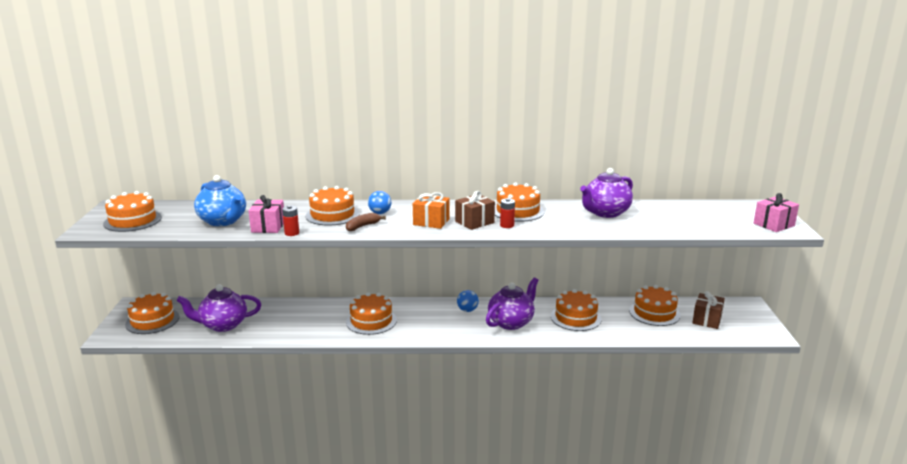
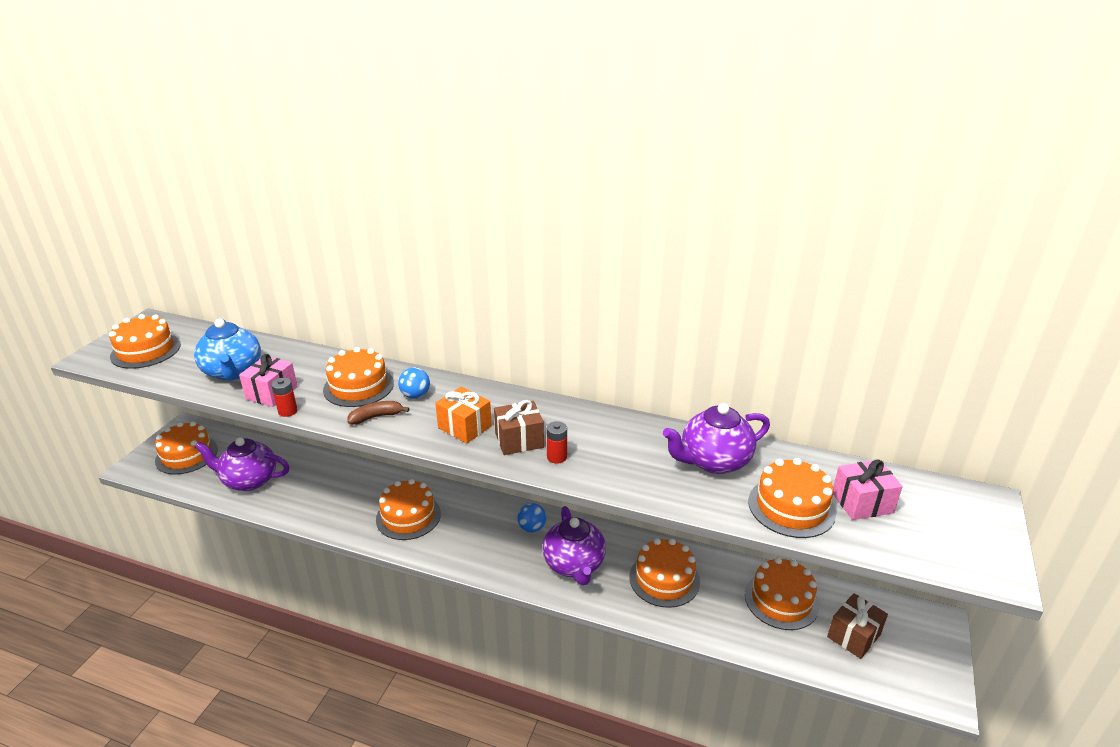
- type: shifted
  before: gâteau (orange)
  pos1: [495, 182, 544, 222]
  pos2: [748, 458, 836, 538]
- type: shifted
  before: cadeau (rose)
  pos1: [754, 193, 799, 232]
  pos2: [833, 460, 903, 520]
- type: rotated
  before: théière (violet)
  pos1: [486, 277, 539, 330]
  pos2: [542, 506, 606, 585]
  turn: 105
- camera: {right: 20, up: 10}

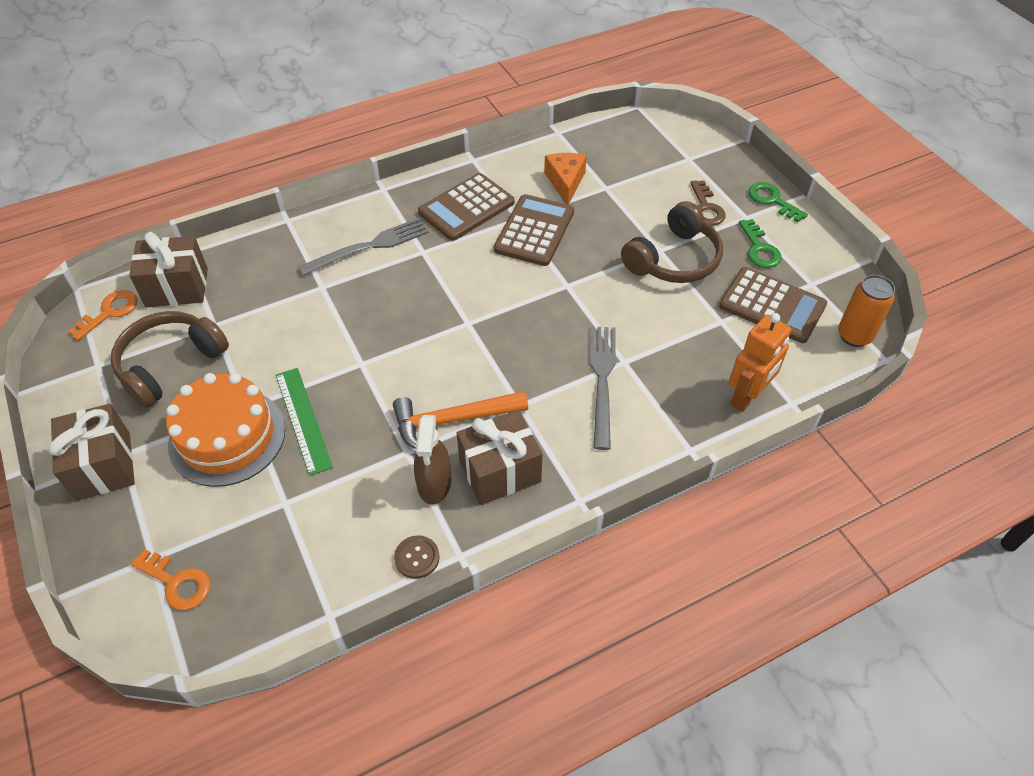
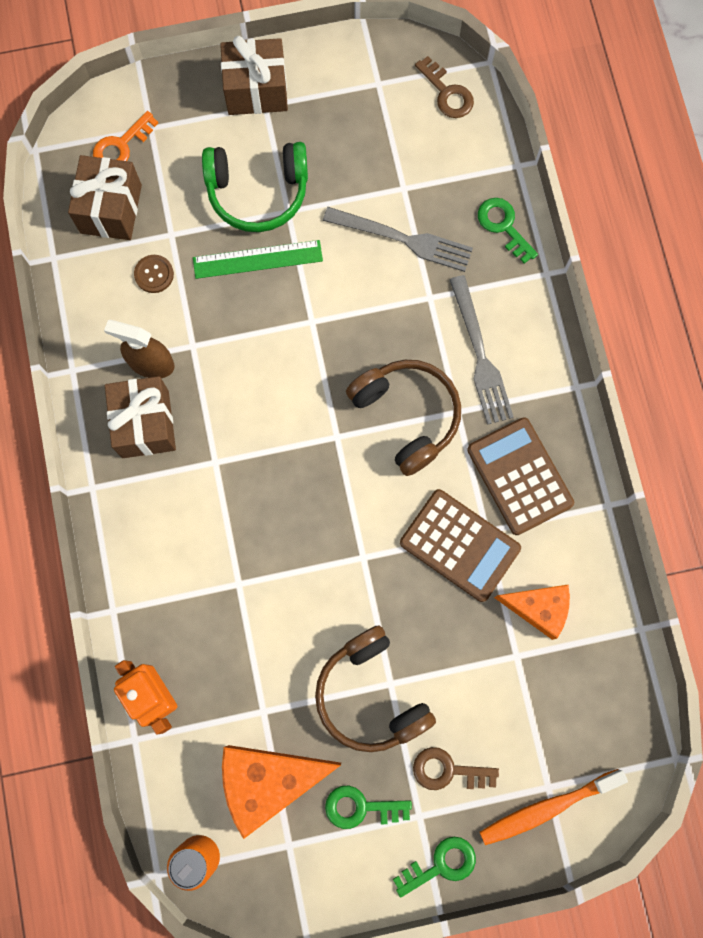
- type: shifted
  before: cadeau (marron)
  pos1: [129, 232, 208, 307]
  pos2: [68, 155, 142, 240]
- type: swapped
  before: calculatrice (marron)
  after: fromage (orange)
  pos1: [719, 267, 827, 343]
  pos2: [222, 745, 341, 839]
- type: repainted
  before: clé (orange)
  after: clé (marron)
  pos1: [68, 290, 138, 341]
  pos2: [415, 56, 474, 118]
- type: shifted
  before: casque audio (marron)
  pos1: [111, 311, 229, 408]
  pos2: [346, 360, 461, 476]
- type: shifted
  before: fourchette (gris)
  pos1: [589, 326, 616, 450]
  pos2: [323, 207, 473, 272]
- type: swapped
  before: gâteau (orange)
  after: casque audio (vert)
  pos1: [166, 373, 285, 487]
  pos2: [202, 142, 308, 232]
- type: gone
  before: marteau (orange)
  pos1: [393, 391, 528, 449]
- type: shifted
  before: bouton (marron)
  pos1: [394, 535, 440, 579]
  pos2: [134, 255, 174, 293]
- type: new
  after: clé (vert)
  pos2: [478, 198, 538, 264]
- type: new
  after: brosse à dents (orange)
  pos2: [480, 769, 628, 845]
- camera: {right: 105, up: 25}

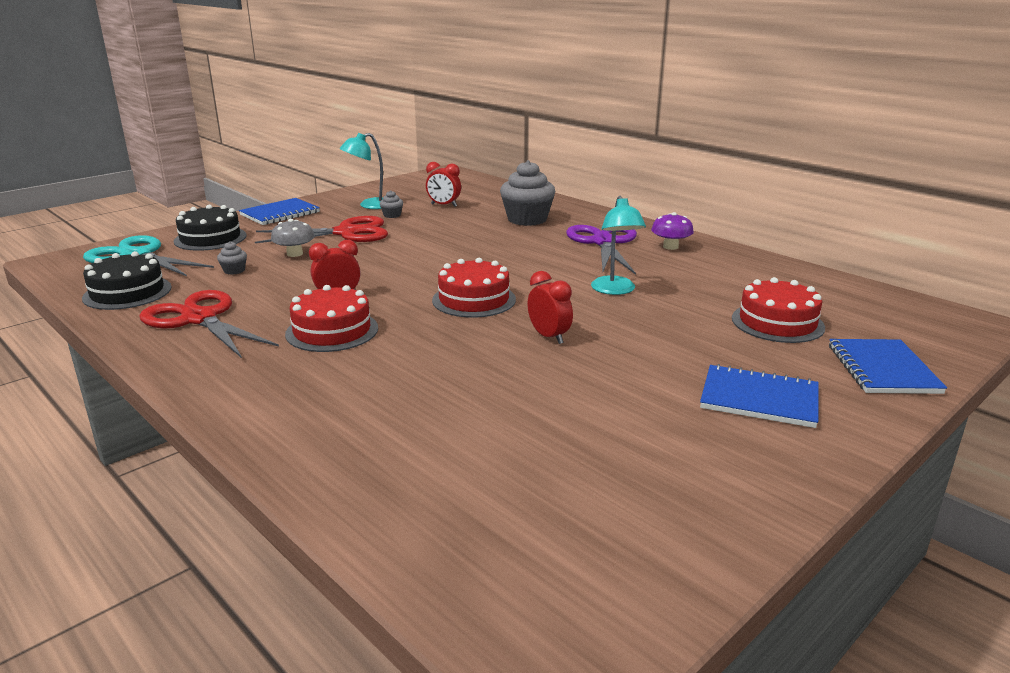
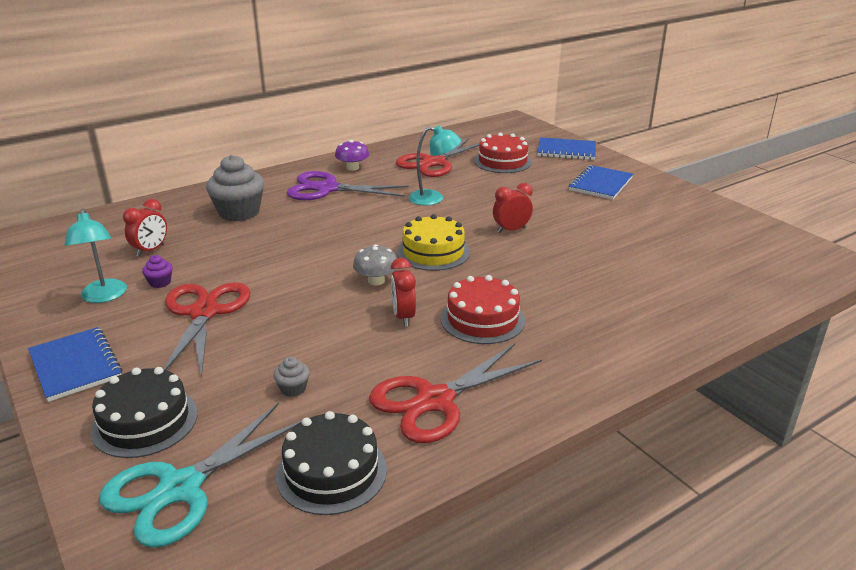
- type: repainted
  before: muffin (gris)
  after: muffin (violet)
  pos1: [380, 190, 403, 218]
  pos2: [142, 255, 173, 288]
- type: shifted
  before: champignon (gris)
  pos1: [271, 219, 315, 257]
  pos2: [353, 244, 397, 285]
- type: repainted
  before: gâteau (rouge)
  after: gâteau (jaune)
  pos1: [432, 258, 516, 318]
  pos2: [397, 214, 470, 271]
- type: new
  after: ciseaux (rouge)
  pos2: [396, 138, 479, 177]
- camera: {right: -80, up: 5}

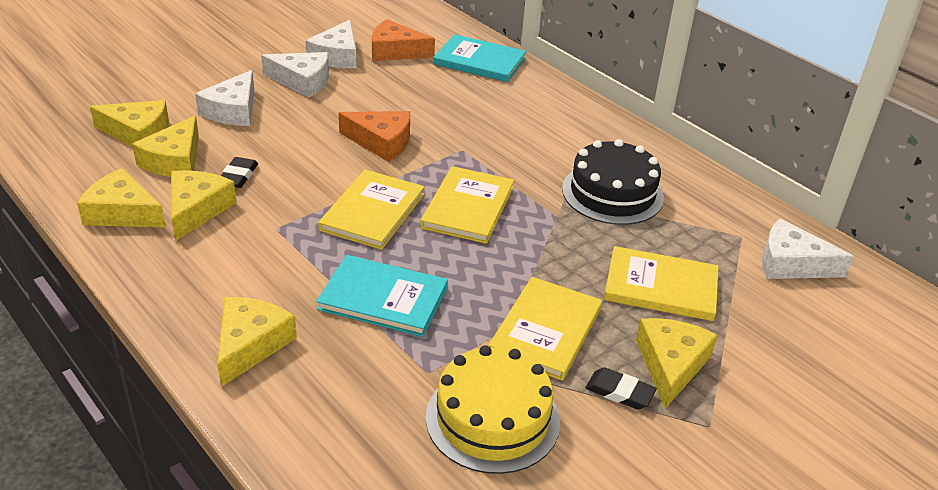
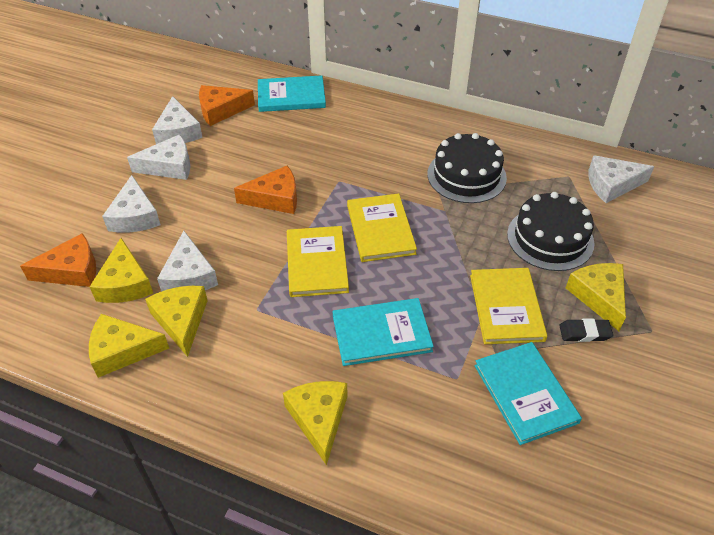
- type: repainted
  before: fromage (jaune)
  after: fromage (orange)
  pos1: [90, 100, 169, 147]
  pos2: [20, 233, 96, 287]
- type: swapped
  before: gomme (noir)
  after: fromage (blanc)
  pos1: [221, 157, 258, 188]
  pos2: [157, 231, 218, 292]
- type: swapped
  before: livre (jaune)
  after: gâteau (noir)
  pos1: [604, 246, 719, 321]
  pos2: [507, 192, 595, 271]
- type: swapped
  before: gâteau (jaune)
  after: livre (turquoise)
  pos1: [426, 345, 560, 474]
  pos2: [475, 342, 582, 445]
- camera: {right: -25, up: 10}

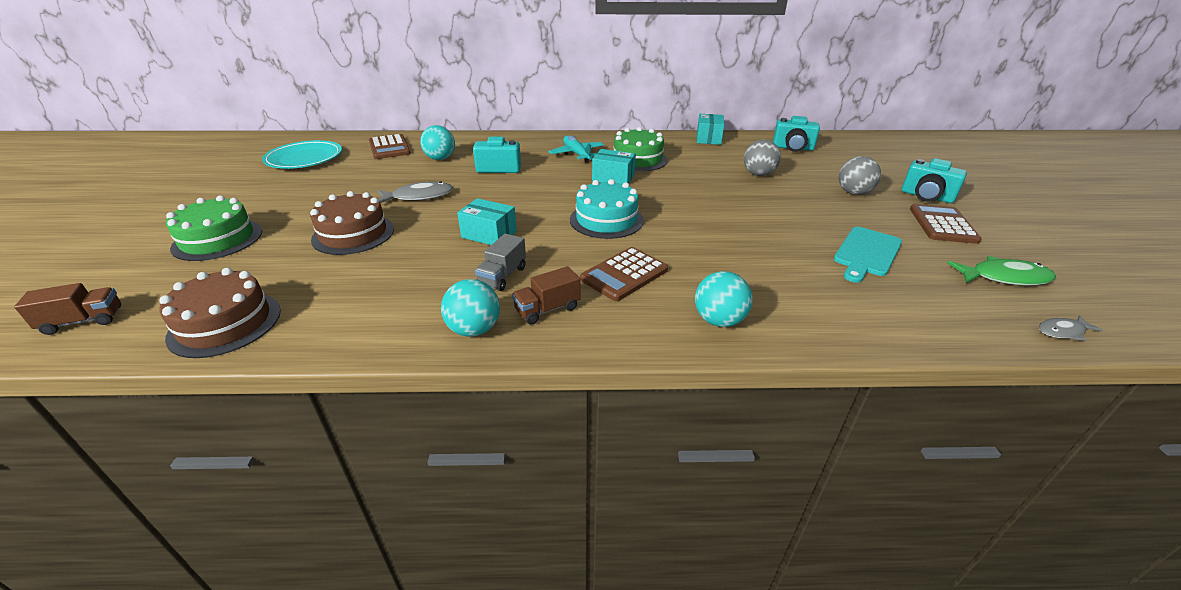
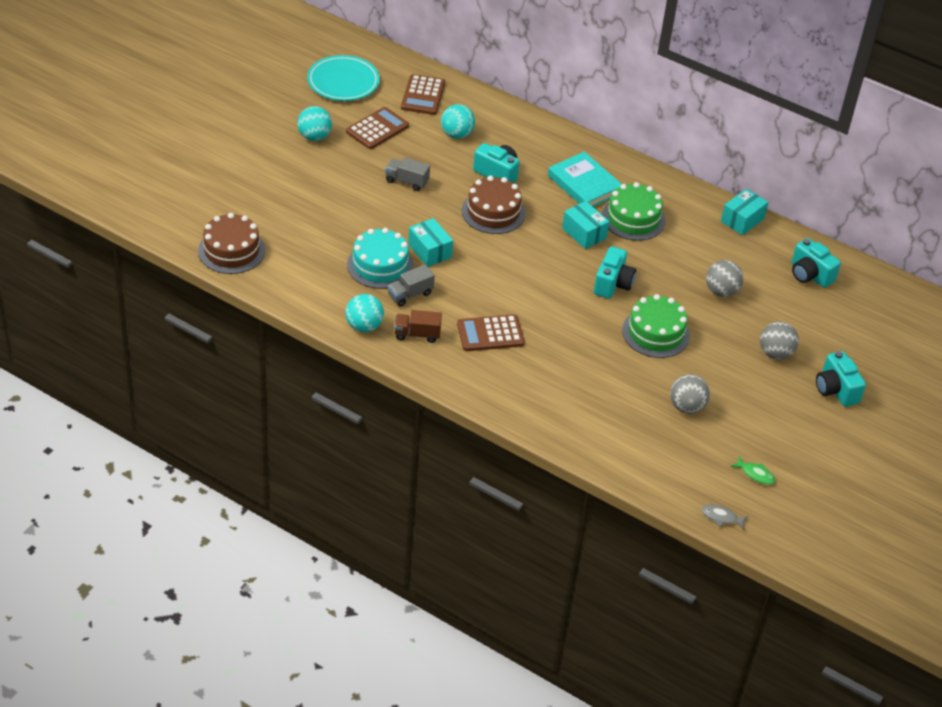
- type: swapped
  before: avion (turquoise)
  after: livre (turquoise)
  pos1: [548, 135, 604, 163]
  pos2: [548, 152, 622, 207]
- type: shifted
  before: gâteau (turquoise)
  pos1: [570, 179, 644, 239]
  pos2: [347, 228, 414, 289]
- type: swapped
  before: poisson (gris)
  after: camion (gris)
  pos1: [377, 181, 453, 203]
  pos2: [385, 157, 430, 191]
- type: shifted
  before: gâteau (marron)
  pos1: [310, 191, 394, 255]
  pos2: [462, 176, 526, 234]
- type: shifted
  before: gâteau (vert)
  pos1: [166, 195, 262, 261]
  pos2: [622, 294, 690, 358]
- type: shifted
  before: calculatrice (marron)
  pos1: [910, 204, 982, 244]
  pos2: [346, 107, 409, 149]
- type: swapped
  before: planche à découper (turquoise)
  after: balle (gris)
  pos1: [834, 227, 902, 283]
  pos2: [670, 374, 710, 414]
- type: scaled
  before: poisson (vert)
  pos1: [947, 256, 1056, 286]
  pos2: [730, 455, 775, 485]
  scale: 0.58
- type: shifted
  before: balle (turquoise)
  pos1: [695, 271, 753, 327]
  pos2: [297, 106, 332, 141]
- type: gone
  before: camion (marron)
  pos1: [14, 283, 121, 335]
- type: new
  after: appareil photo (turquoise)
  pos2: [594, 246, 636, 299]
- camera: {right: 30, up: 10}

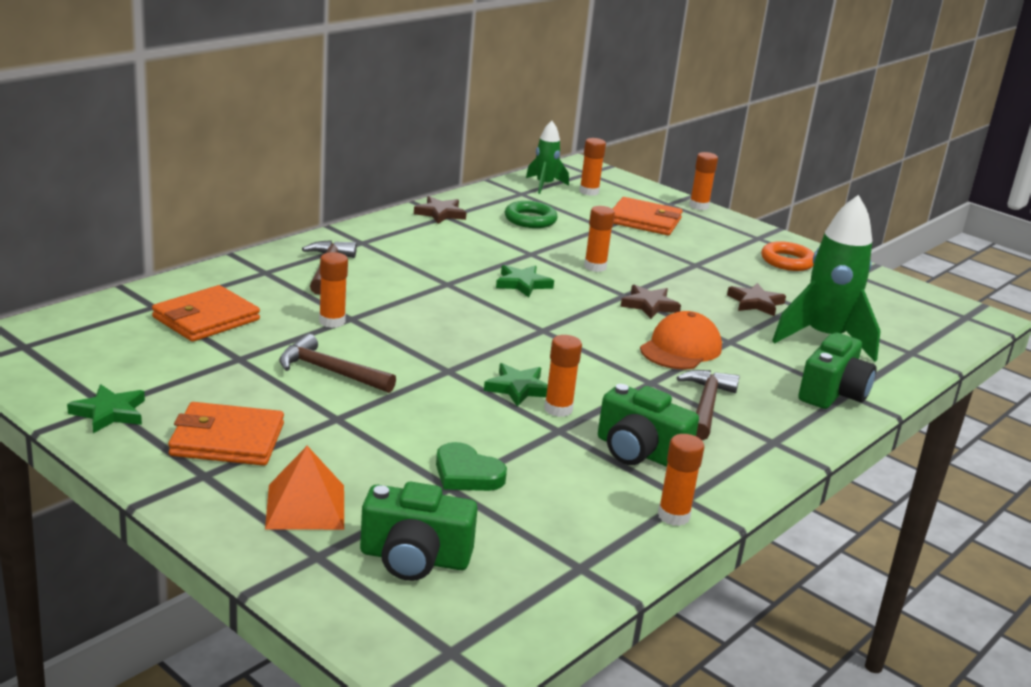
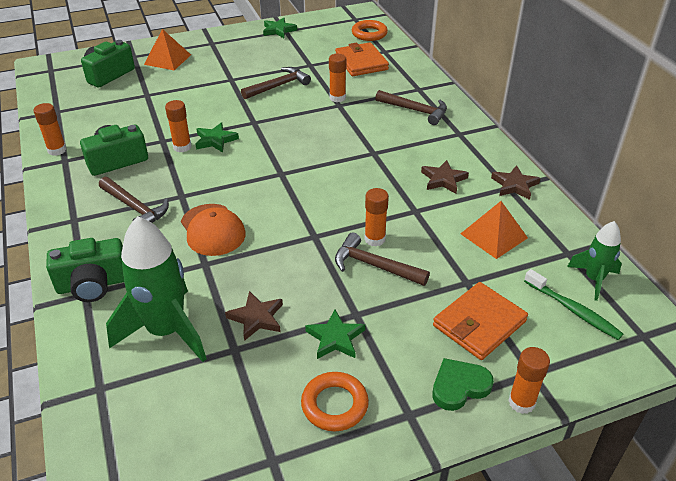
- type: swapped
  before: bâton de colle (orange)
  after: brosse à dents (vert)
  pos1: [579, 138, 606, 196]
  pos2: [524, 269, 623, 340]
- type: swapped
  before: anneau (vert)
  after: pyramide (orange)
  pos1: [505, 201, 558, 228]
  pos2: [460, 201, 528, 259]
- type: shifted
  before: étoile (vert)
  pos1: [496, 265, 554, 297]
  pos2: [305, 309, 365, 359]
- type: shifted
  before: étoile (marron)
  pos1: [620, 285, 681, 319]
  pos2: [421, 160, 469, 194]
- type: rotated
  before: appareil photo (vert)
  pos1: [798, 332, 876, 409]
  pos2: [46, 238, 124, 302]
  turn: -75
- type: gone
  before: portefeuille (orange)
  pos1: [168, 402, 284, 466]
- type: shifted
  before: cœur (vert)
  pos1: [436, 442, 507, 491]
  pos2: [432, 358, 494, 411]
- type: new
  after: anneau (orange)
  pos2: [352, 20, 388, 41]
- type: new
  after: marteau (marron)
  pos2: [335, 233, 430, 286]
- camera: {right: 120, up: 15}

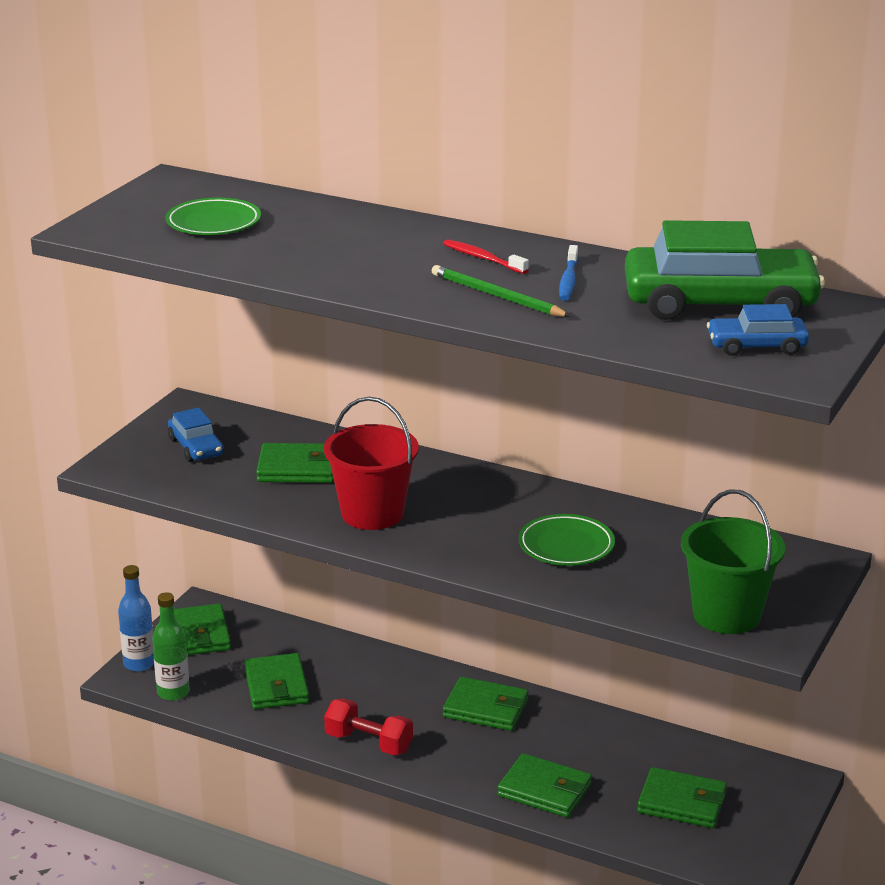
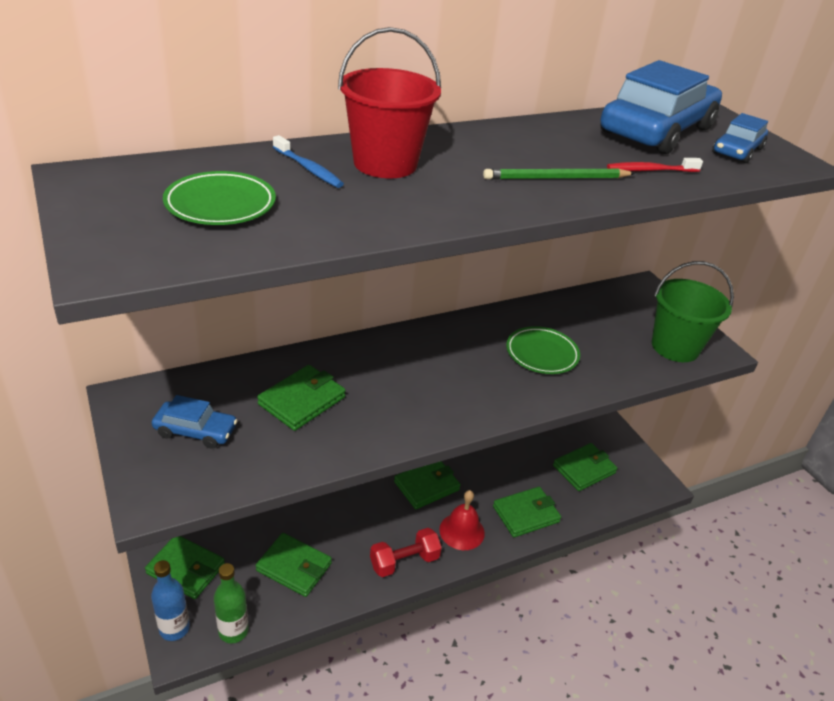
- type: repainted
  before: voiture (vert)
  after: voiture (bleu)
  pos1: [625, 220, 825, 320]
  pos2: [600, 60, 722, 154]
- type: shifted
  before: brosse à dents (rouge)
  pos1: [443, 239, 529, 274]
  pos2: [607, 158, 703, 172]
- type: shifted
  before: brosse à dents (bleu)
  pos1: [559, 245, 578, 301]
  pos2: [273, 135, 344, 188]
- type: shifted
  before: seau (rouge)
  pos1: [324, 397, 419, 530]
  pos2: [338, 27, 441, 178]
- type: new
  after: cloche (rouge)
  pos2: [439, 490, 485, 550]
- camera: {right: -55, up: 10}

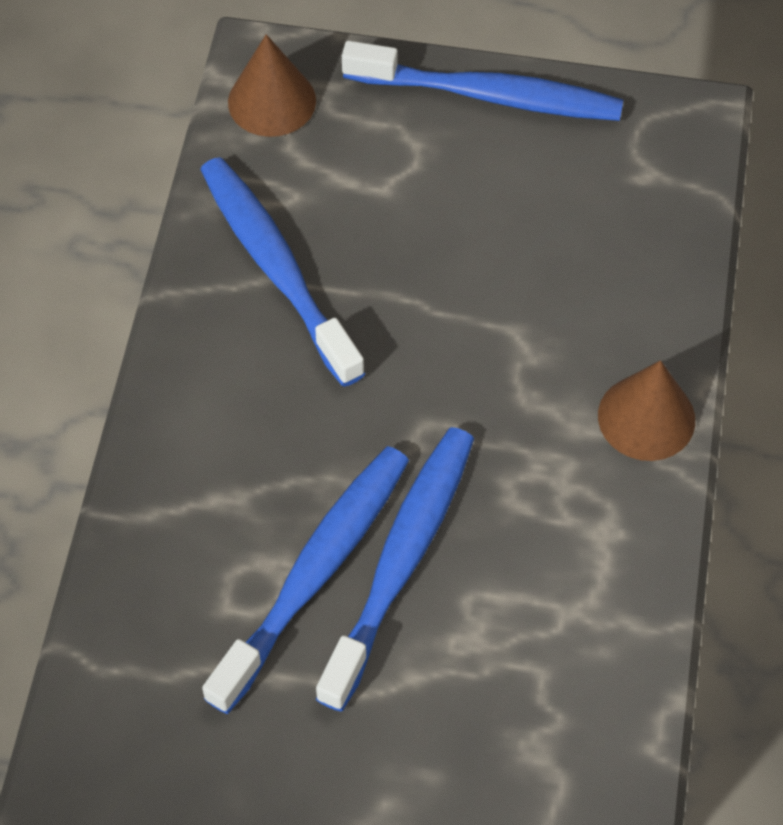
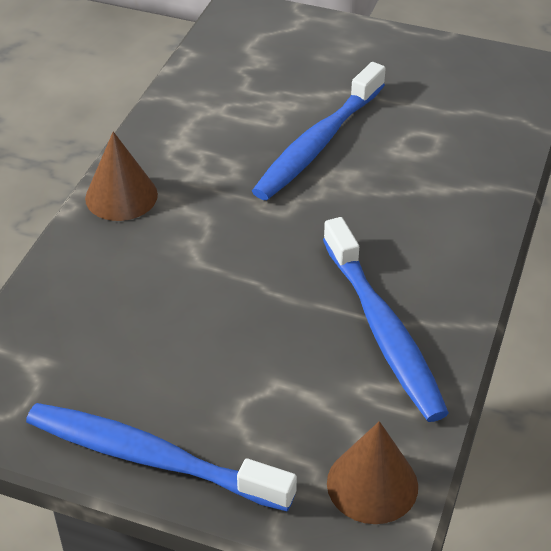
- type: gone
  before: brosse à dents (bleu)
  pos1: [202, 446, 409, 714]
- camera: {right: -170, up: -15}

